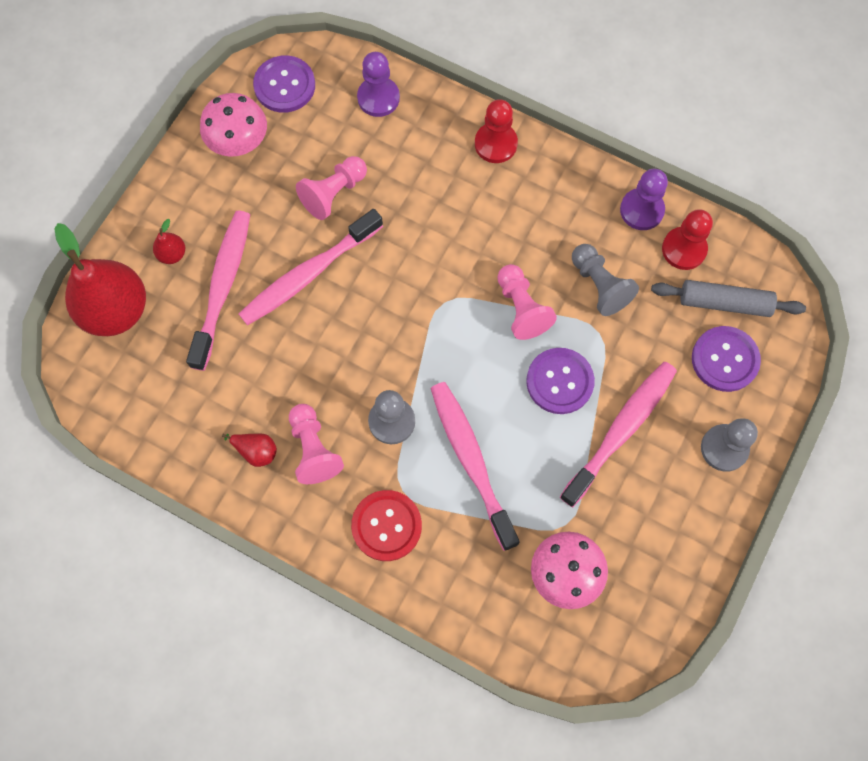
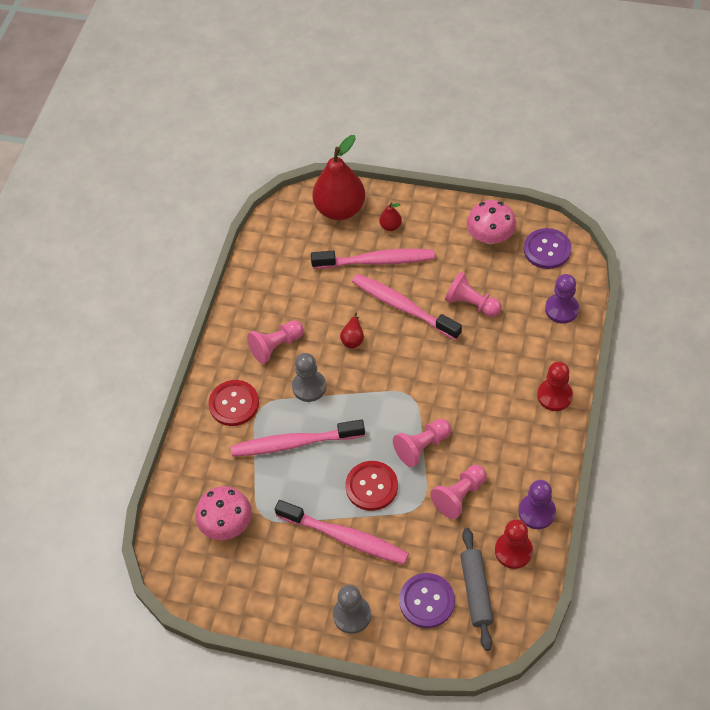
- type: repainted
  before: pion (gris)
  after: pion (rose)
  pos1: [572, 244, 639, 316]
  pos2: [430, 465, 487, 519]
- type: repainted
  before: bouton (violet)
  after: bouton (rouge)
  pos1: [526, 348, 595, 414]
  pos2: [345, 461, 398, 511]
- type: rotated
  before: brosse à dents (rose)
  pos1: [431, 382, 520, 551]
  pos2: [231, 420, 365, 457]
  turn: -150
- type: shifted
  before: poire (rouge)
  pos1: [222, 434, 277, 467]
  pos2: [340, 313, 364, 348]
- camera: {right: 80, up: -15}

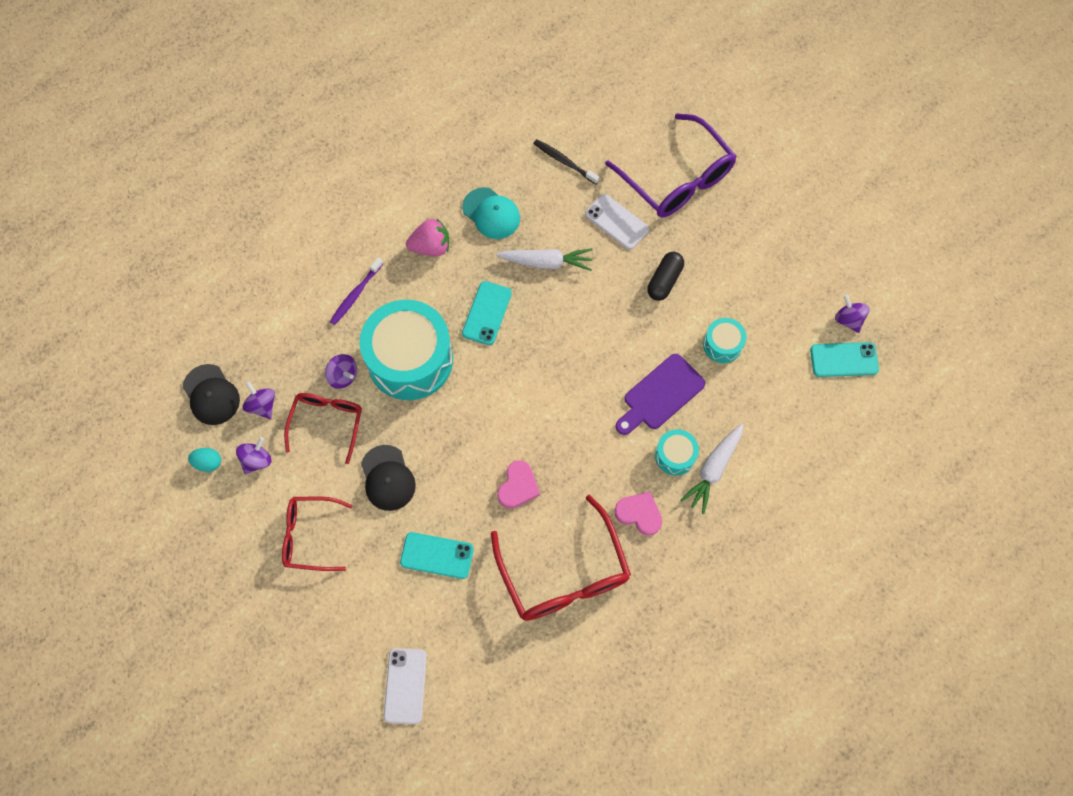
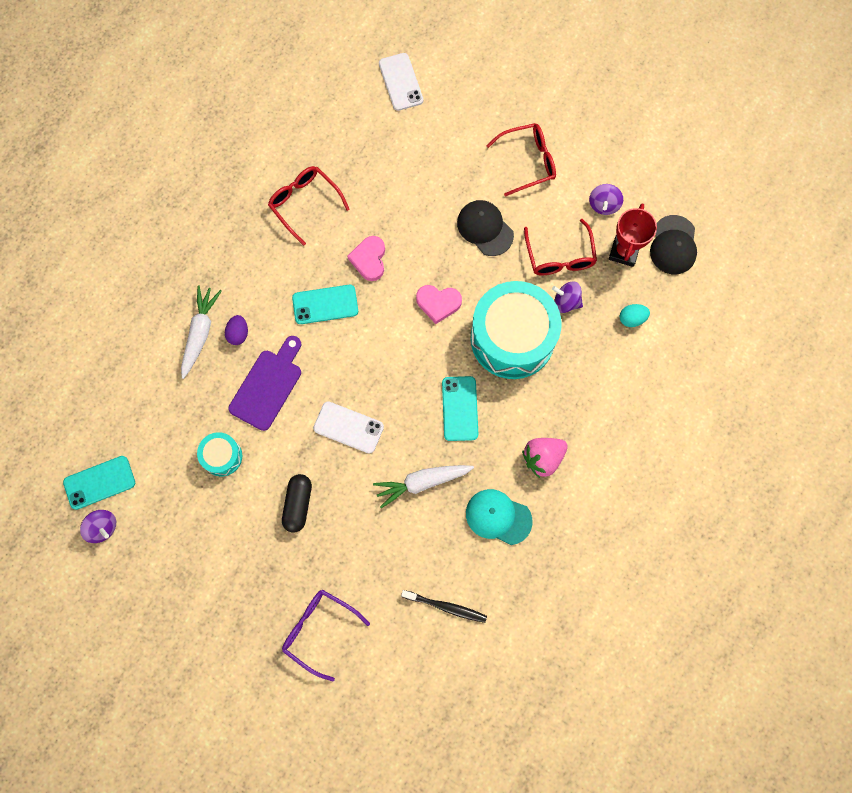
- type: scaled
  before: lunettes (violet)
  pos1: [605, 113, 737, 218]
  pos2: [282, 590, 370, 682]
  scale: 0.62
- type: shifted
  before: téléphone (blanc)
  pos1: [585, 194, 649, 250]
  pos2: [313, 402, 384, 454]
- type: gone
  before: brosse à dents (violet)
  pos1: [330, 257, 383, 325]
- type: rotated
  before: casquette (noir)
  pos1: [183, 364, 240, 425]
  pos2: [650, 215, 697, 274]
  turn: -120
- type: swapped
  before: toupie (violet)
  after: trophée (rouge)
  pos1: [243, 381, 275, 419]
  pos2: [609, 203, 657, 267]
- type: swapped
  before: tambour (turquoise)
  after: œuf (violet)
  pos1: [655, 429, 699, 475]
  pos2: [225, 315, 248, 345]
- type: shifted
  before: œuf (turquoise)
  pos1: [188, 448, 221, 472]
  pos2: [620, 304, 650, 327]
- type: shifted
  before: cœur (rose)
  pos1: [614, 492, 662, 536]
  pos2: [416, 285, 462, 324]
- type: scaled
  before: lunettes (rouge)
  pos1: [491, 495, 631, 621]
  pos2: [268, 166, 350, 246]
  scale: 0.62
- type: shifted
  before: téléphone (turquoise)
  pos1: [400, 532, 474, 579]
  pos2: [292, 285, 358, 324]
- camera: {right: 160, up: 5}

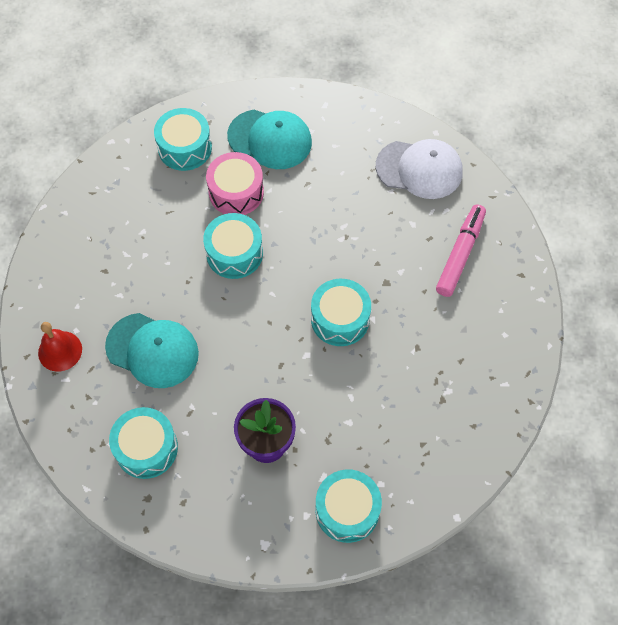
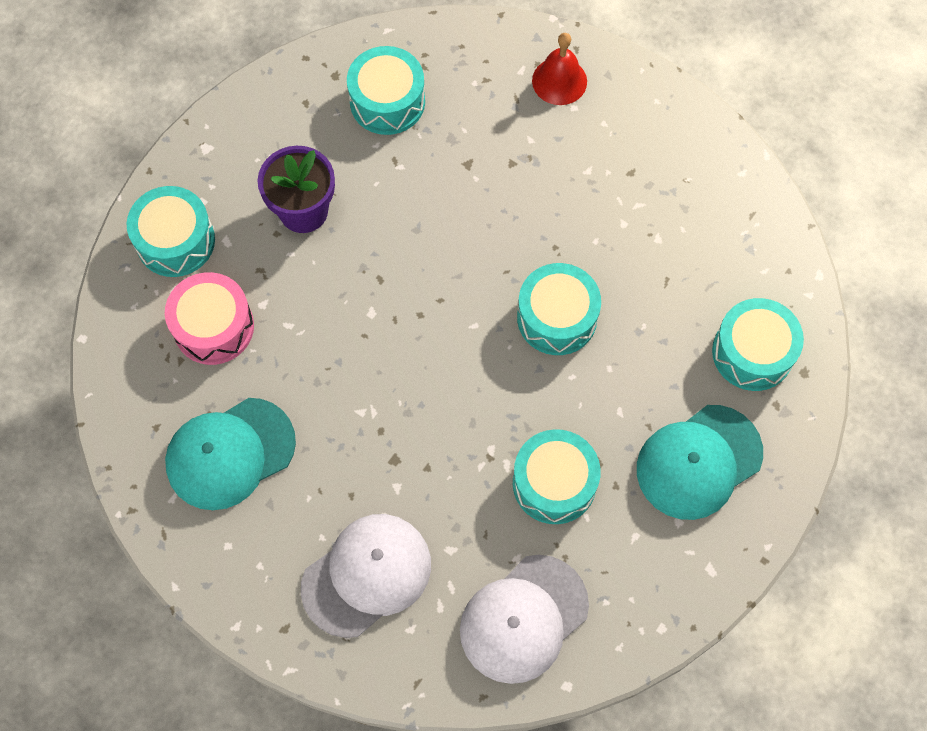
- type: shifted
  before: tambour (rose)
  pos1: [206, 152, 264, 215]
  pos2: [165, 272, 254, 365]
- type: swapped
  before: feutre (rose)
  after: casquette (blanc)
  pos1: [436, 205, 486, 297]
  pos2: [301, 514, 431, 638]
- type: shifted
  before: tambour (turquoise)
  pos1: [311, 279, 371, 346]
  pos2: [513, 429, 601, 524]
- type: shifted
  before: casquette (turquoise)
  pos1: [105, 313, 199, 388]
  pos2: [165, 398, 296, 510]
- camera: {right: 125, up: 5}

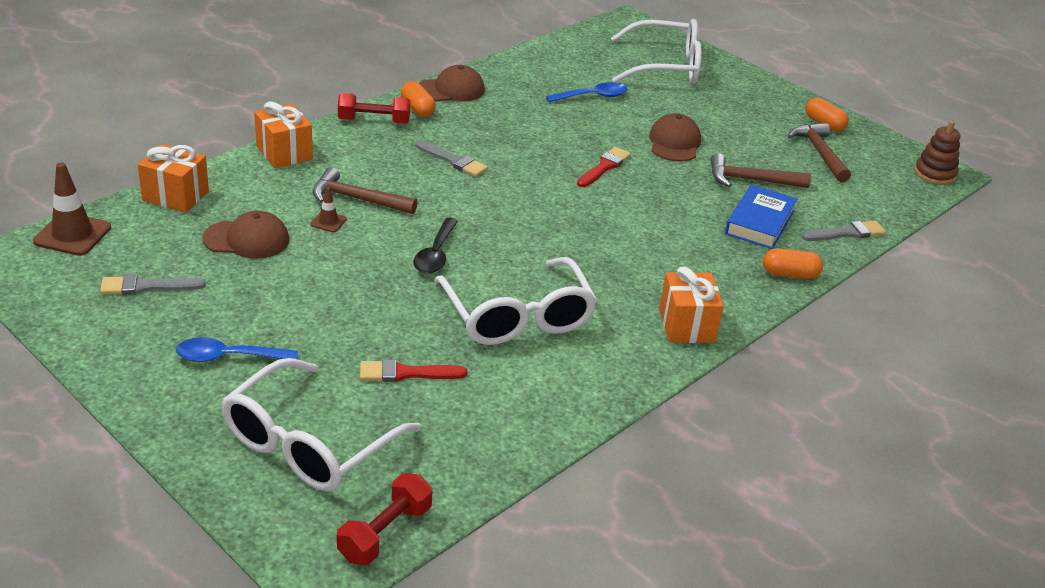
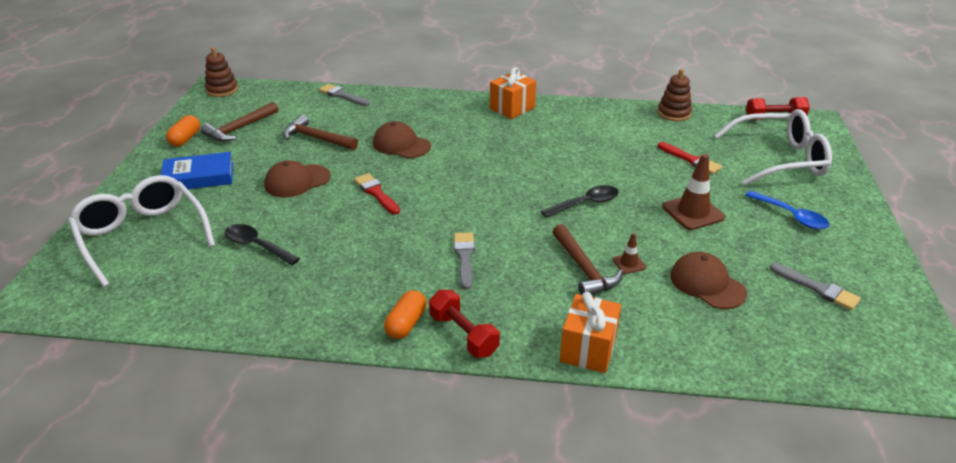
- type: shifted
  before: casquette (marron)
  pos1: [419, 65, 485, 102]
  pos2: [373, 121, 431, 158]
- type: repainted
  before: cuillère (bleu)
  after: cuillère (noir)
  pos1: [546, 82, 628, 102]
  pos2: [224, 224, 300, 265]
- type: gone
  before: cadeau (orange)
  pos1: [138, 144, 209, 213]
- type: rotated
  before: pinceau (rouge)
  pos1: [577, 147, 631, 187]
  pos2: [354, 173, 400, 214]
  turn: 60
- type: rotated
  before: marteau (marron)
  pos1: [711, 153, 811, 188]
  pos2: [283, 115, 358, 150]
  turn: 150
- type: shifted
  before: cône de chantier (marron)
  pos1: [33, 163, 111, 256]
  pos2: [662, 154, 725, 230]
- type: shifted
  before: livre (bleu)
  pos1: [725, 184, 797, 249]
  pos2: [161, 152, 233, 189]
- type: gone
  before: gélule (orange)
  pos1: [763, 248, 823, 279]
- type: gone
  before: lunettes (blanc)
  pos1: [434, 257, 597, 345]
- type: new
  after: jouet à empiler (marron)
  pos2: [658, 69, 692, 121]
- camera: {right: -125, up: 0}

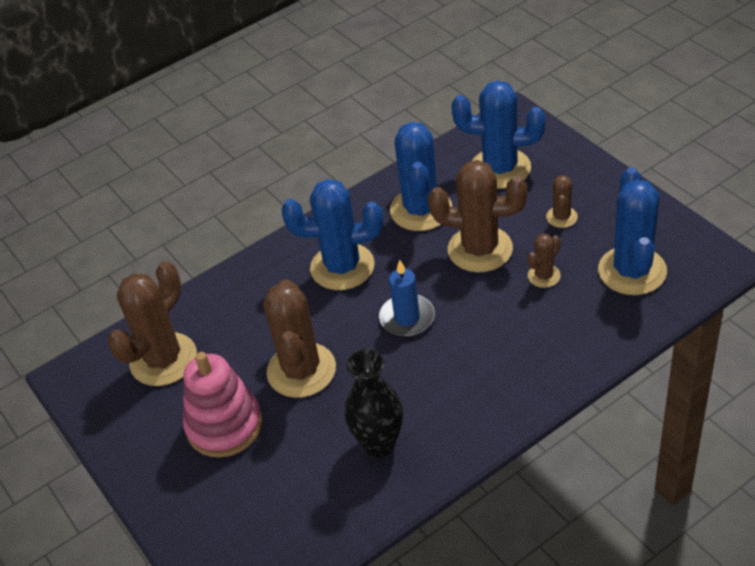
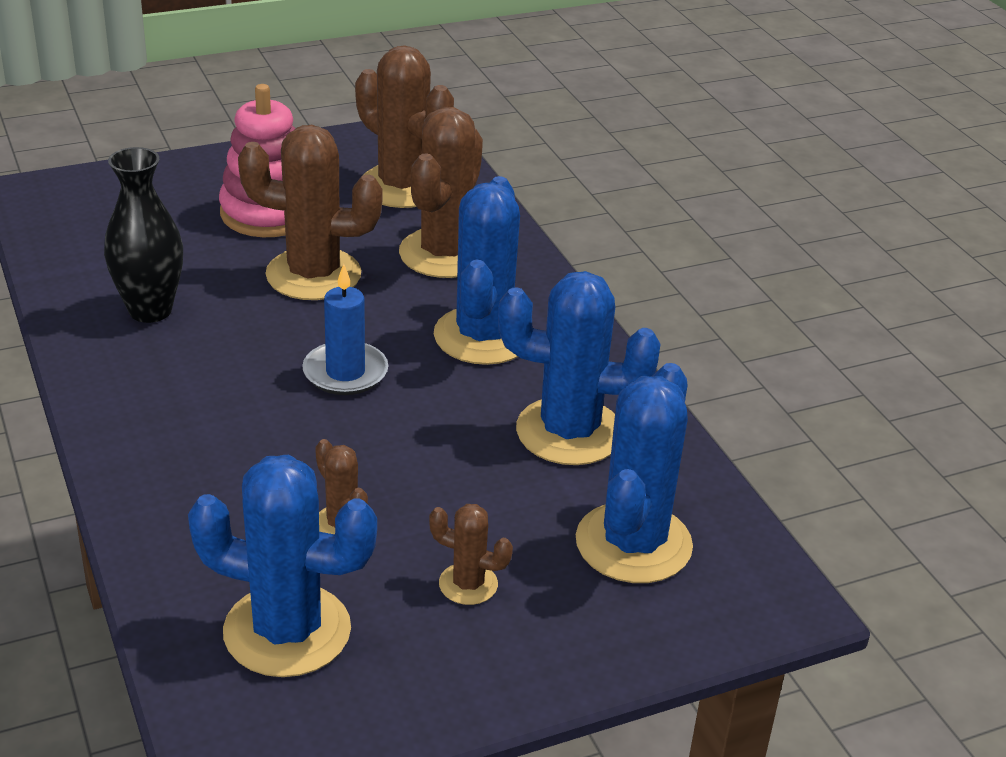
- type: shifted
  before: cactus (marron)
  pos1: [428, 160, 527, 272]
  pos2: [399, 107, 483, 278]
- camera: {right: 95, up: -10}

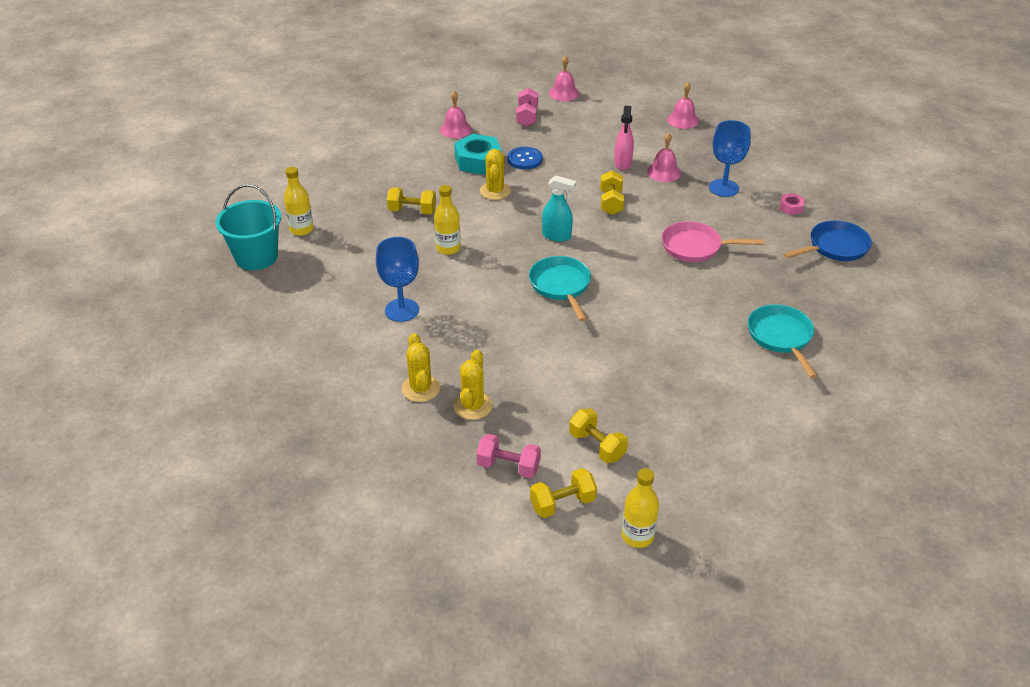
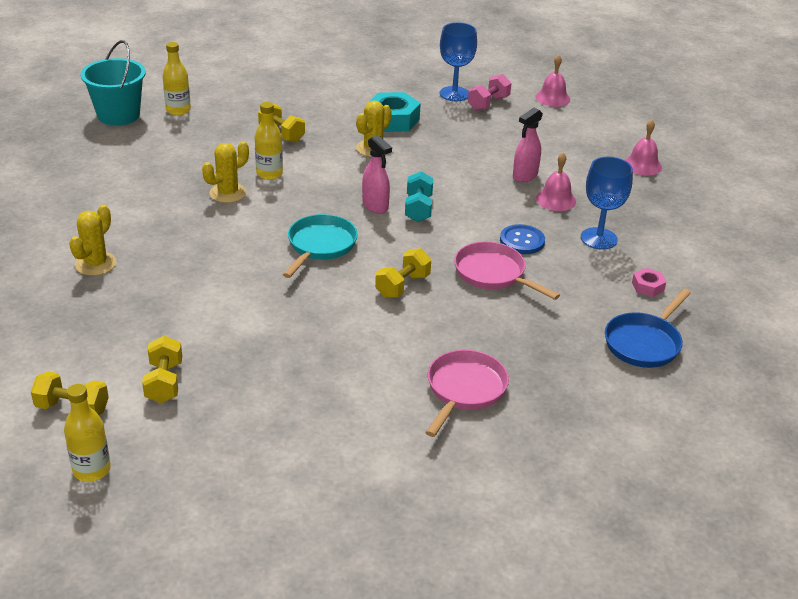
- type: gone
  before: cloche (rose)
  pos1: [440, 91, 472, 138]
- type: shifted
  before: bouton (bleu)
  pos1: [507, 147, 543, 169]
  pos2: [500, 224, 545, 254]
- type: shifted
  before: haltère (jaune)
  pos1: [600, 170, 624, 215]
  pos2: [375, 248, 431, 298]
- type: repainted
  before: vaporisateur (turquoise)
  after: vaporisateur (rose)
  pos1: [542, 175, 576, 242]
  pos2: [362, 135, 392, 214]
- type: rotated
  before: poêle (bleu)
  pos1: [783, 220, 872, 261]
  pos2: [605, 289, 691, 368]
  turn: 120
- type: shifted
  before: verre à pied (bleu)
  pos1: [376, 237, 419, 322]
  pos2: [440, 23, 477, 101]
- type: repainted
  before: poêle (turquoise)
  after: poêle (rose)
  pos1: [748, 304, 817, 379]
  pos2: [425, 350, 509, 437]
- type: shifted
  before: cactus (jaune)
  pos1: [453, 349, 493, 420]
  pos2: [202, 141, 249, 203]
- type: gone
  before: haltère (rose)
  pos1: [476, 434, 541, 478]
- type: new
  after: haltère (turquoise)
  pos2: [405, 171, 433, 222]
- camera: {right: 35, up: -5}

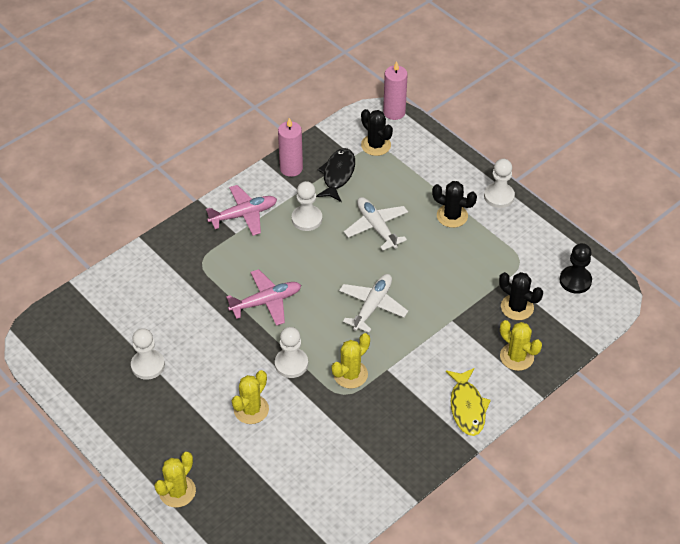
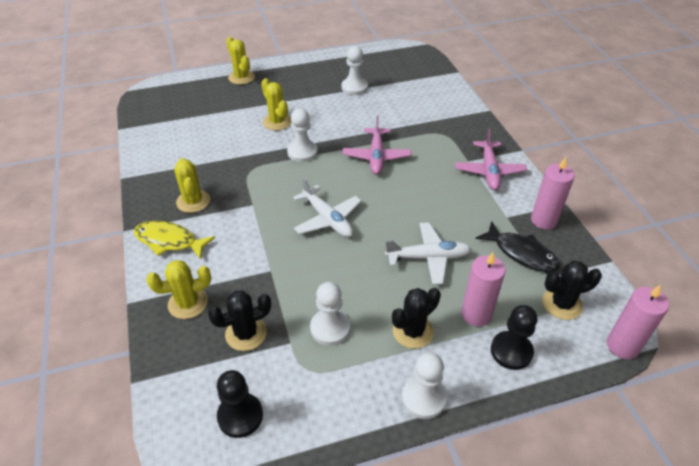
- type: shifted
  before: pion (blanc)
  pos1: [292, 181, 322, 231]
  pos2: [310, 282, 350, 346]
- type: shifted
  before: cactus (jaune)
  pos1: [331, 333, 370, 389]
  pos2: [174, 158, 210, 213]
- type: new
  after: bougie (rose)
  pos2: [461, 252, 506, 327]
- type: new
  after: pion (noir)
  pos2: [491, 305, 537, 370]
- camera: {right: 115, up: -5}

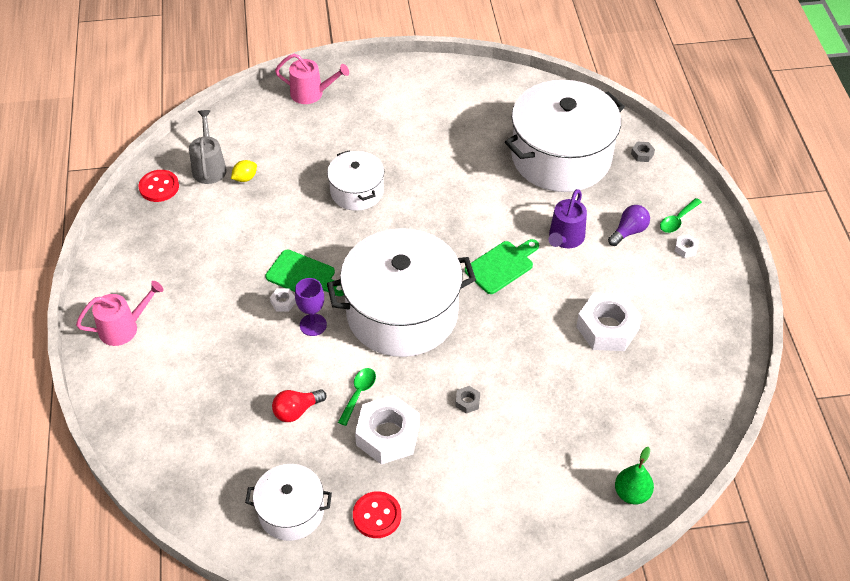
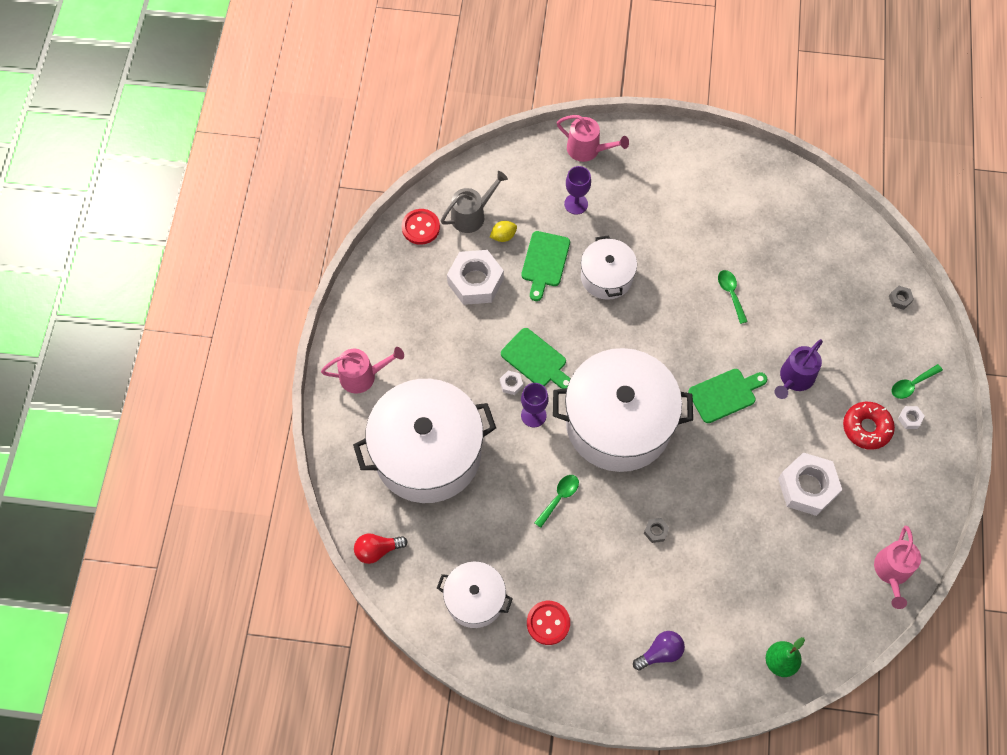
- type: shifted
  before: marmite (blanc)
  pos1: [505, 80, 625, 192]
  pos2: [353, 379, 496, 503]
- type: rotated
  before: arrosoir (gris)
  pos1: [189, 110, 227, 184]
  pos2: [441, 171, 508, 233]
  turn: 45
- type: shifted
  before: ampoule (violet)
  pos1: [608, 205, 650, 246]
  pos2: [633, 631, 685, 671]
- type: shifted
  before: ampoule (rouge)
  pos1: [272, 389, 327, 422]
  pos2: [354, 534, 408, 564]
- type: shifted
  before: écrou (blanc)
  pos1: [355, 395, 420, 464]
  pos2: [447, 250, 504, 305]
- type: new
  after: verre à pied (violet)
  pos2: [564, 166, 591, 215]
- type: new
  after: planche à découper (vert)
  pos2: [521, 231, 570, 301]
- type: new
  after: cuillère (vert)
  pos2: [718, 270, 748, 324]
- type: new
  after: beignet (rouge)
  pos2: [843, 402, 895, 450]
- type: new
  after: arrosoir (rose)
  pos2: [874, 526, 921, 609]
- camera: {right: 15, up: 15}

